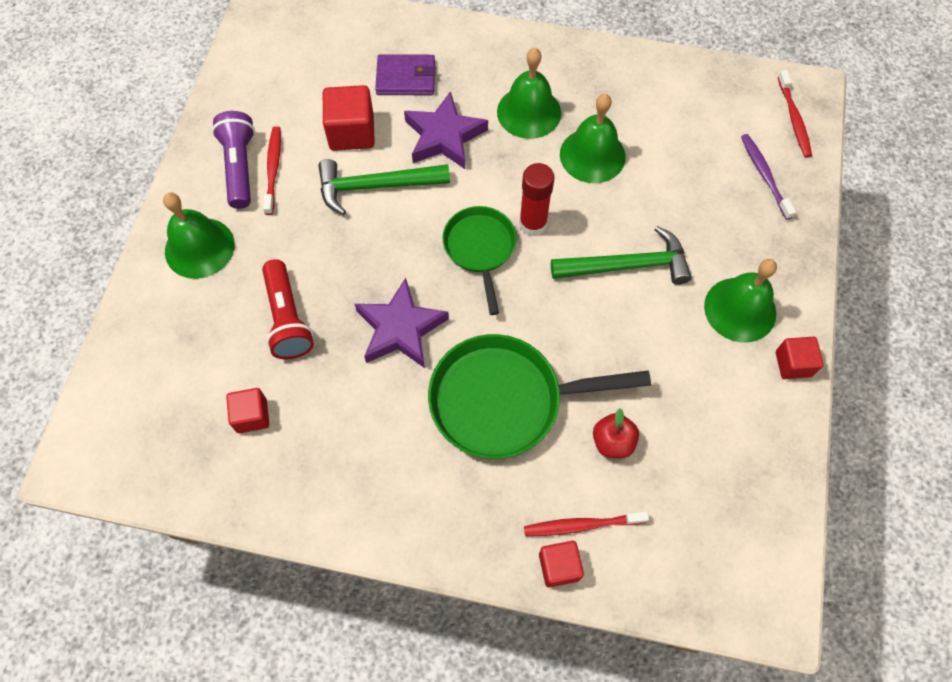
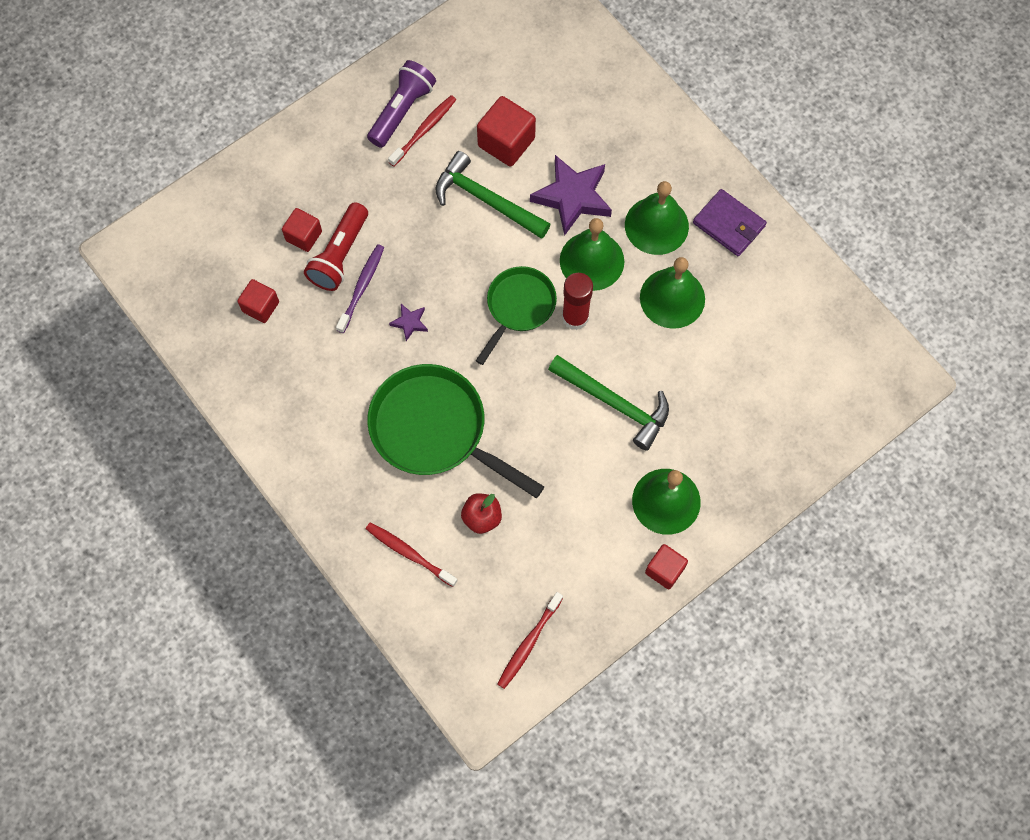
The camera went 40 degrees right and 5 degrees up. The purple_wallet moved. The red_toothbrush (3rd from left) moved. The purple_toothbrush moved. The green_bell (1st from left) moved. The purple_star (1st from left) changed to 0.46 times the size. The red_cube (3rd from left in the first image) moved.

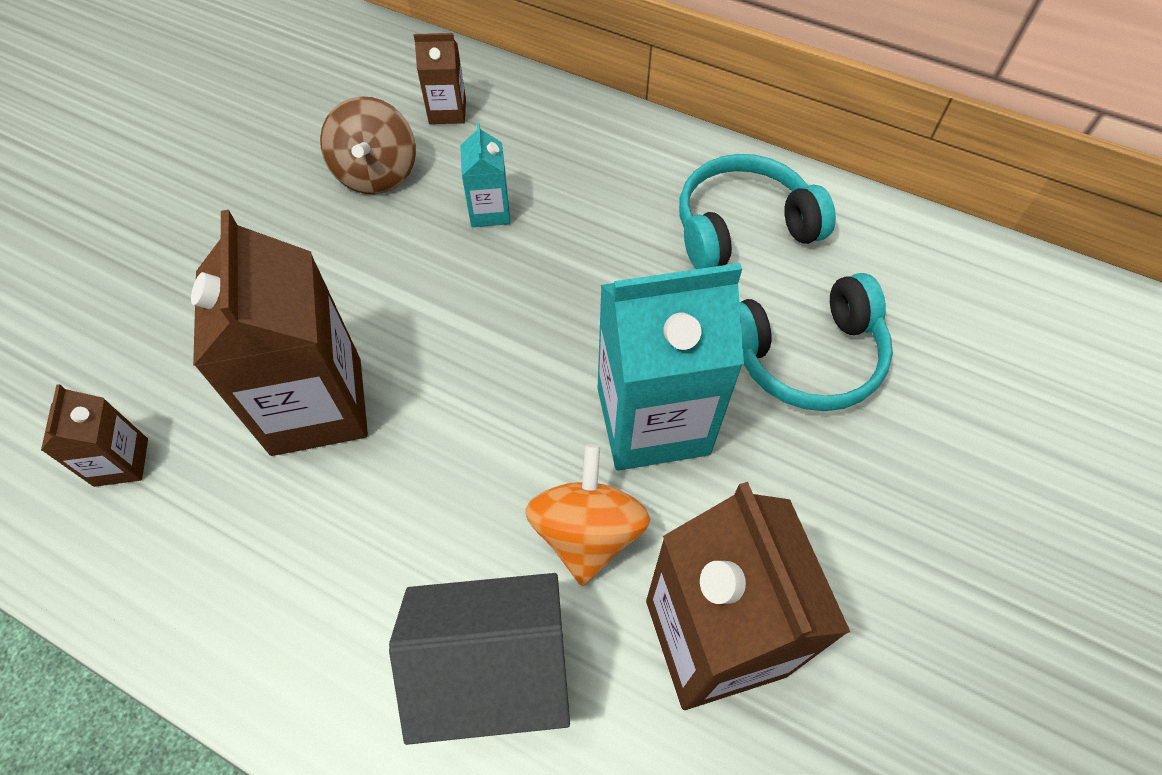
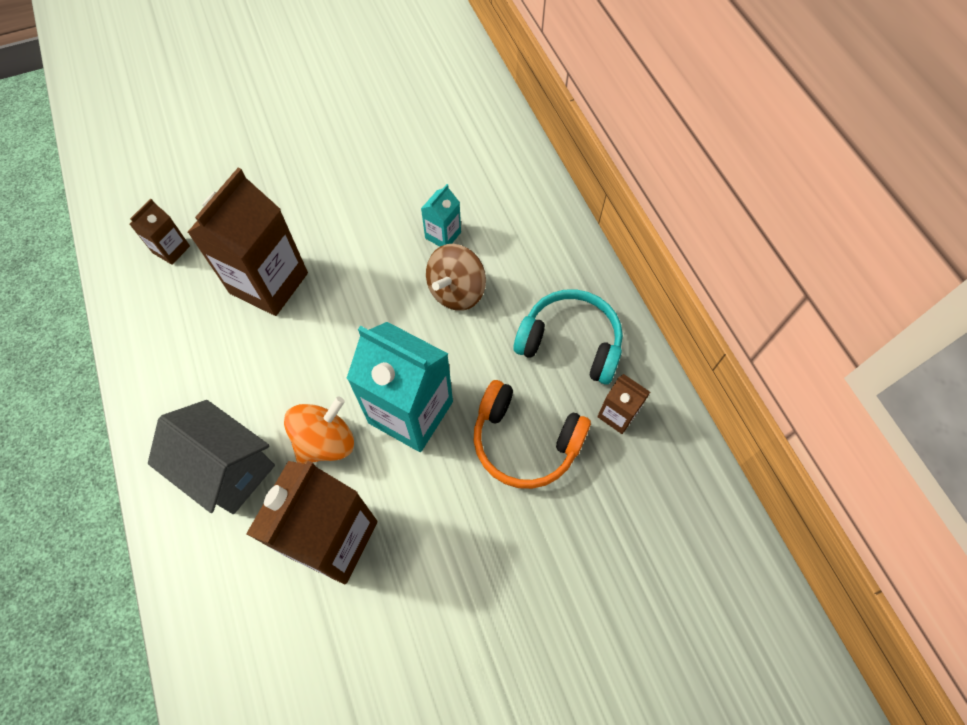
The camera went 40 degrees right and 5 degrees up. The brown_carton (3rd from left in the first image) moved. The brown_spinning_top moved. The turquoise_headphones (2nd from left) became the orange_headphones.

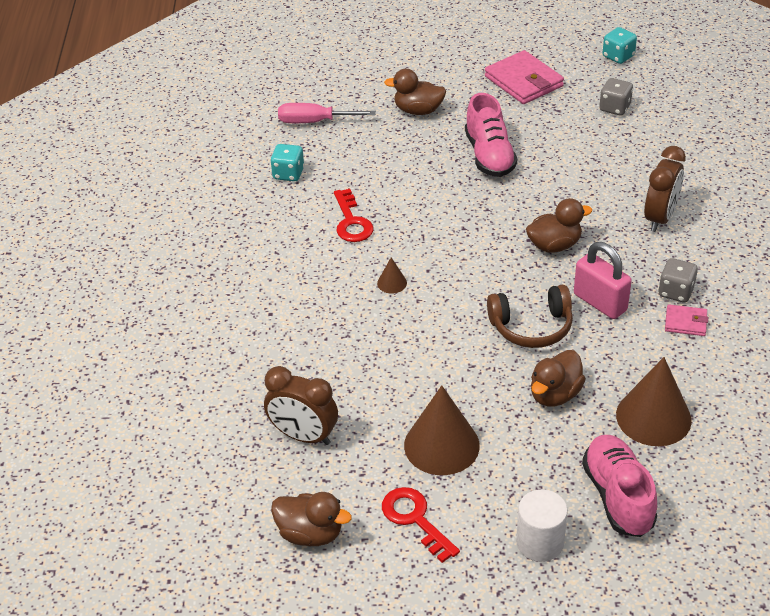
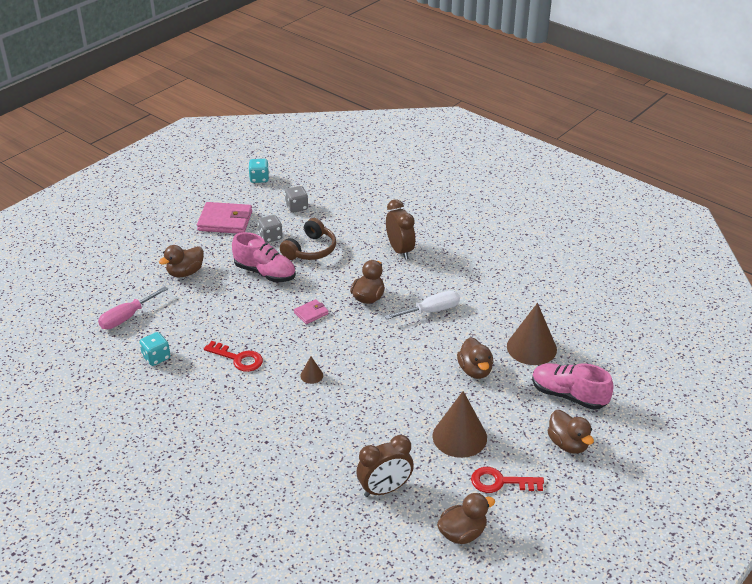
The camera went 50 degrees left and 5 degrees down. The pink_padlock was replaced by the white_screwdriver. The grey_dice (2nd from left in the first image) moved. The brown_headphones moved. The pink_wallet (2nd from left) moved. The white_cylinder was replaced by the brown_duck (5th from left).

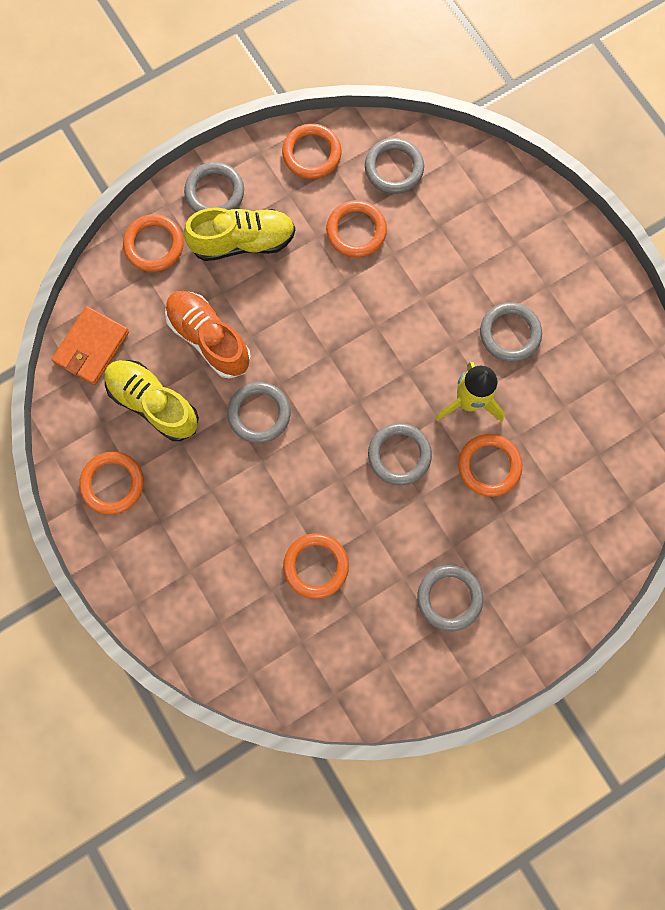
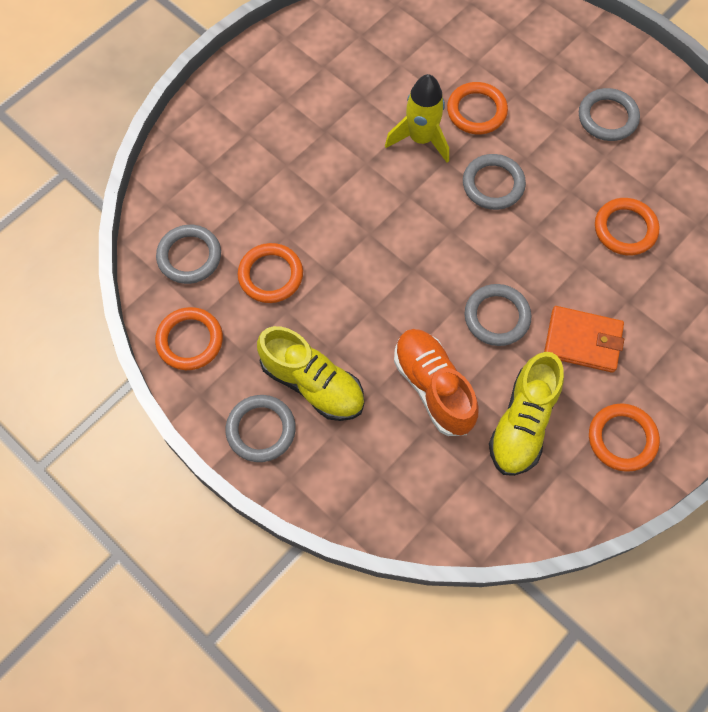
The camera went 105 degrees left and 10 degrees down. The yellow_shoe (2nd from left in the first image) turned 150 degrees clockwise. The orange_ring (2nd from left) disappeared. The orange_shoe turned 120 degrees clockwise. The grey_ring (6th from left) disappeared. The orange_wallet moved.

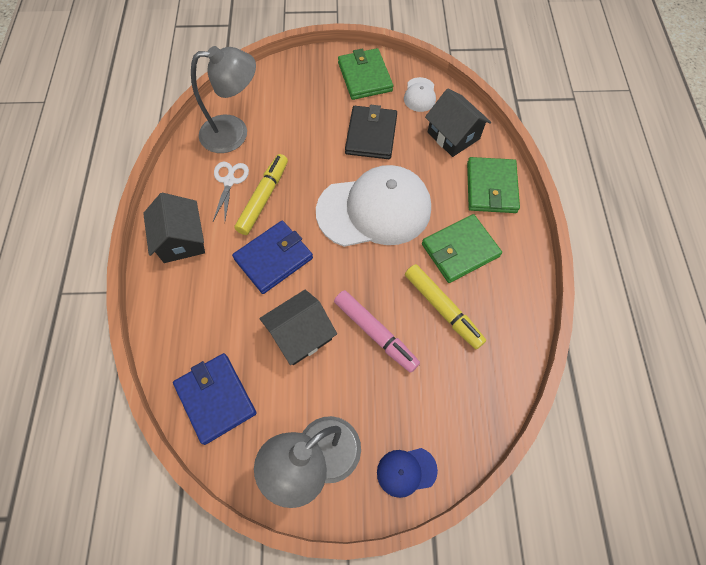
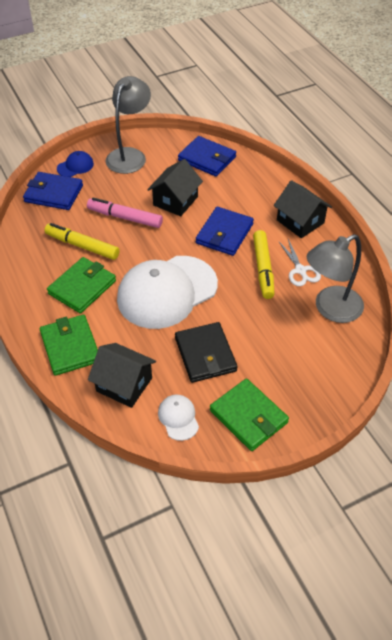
The camera went 155 degrees right and 15 degrees down. The blue_wallet (1st from left) appeared.

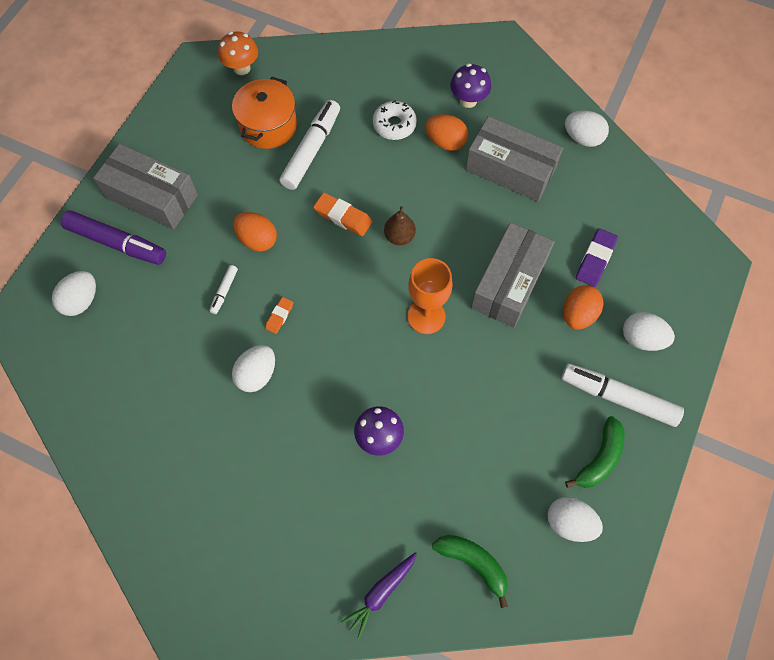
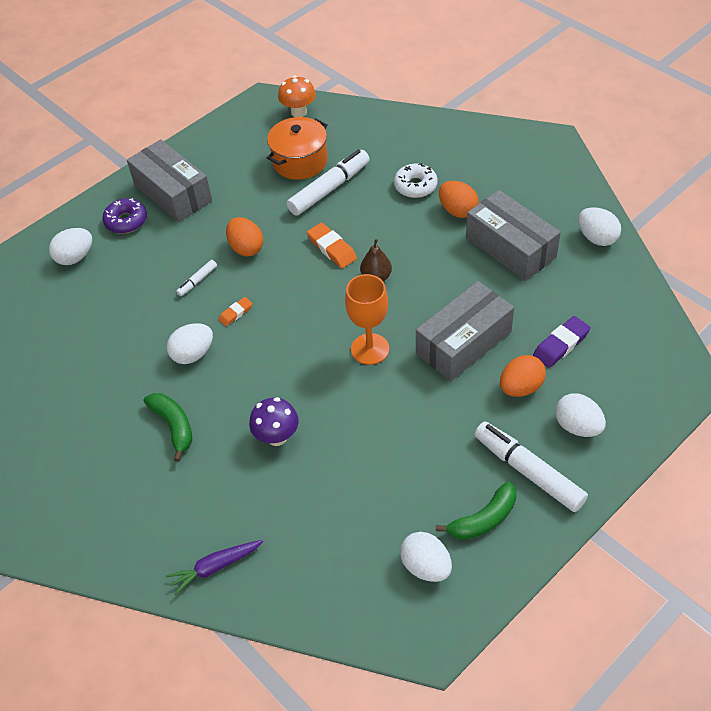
The camera went 25 degrees right and 15 degrees down. The purple_mushroom (2nd from left) disappeared. The purple_marker was replaced by the purple_donut. The green_banana (1st from left) moved.

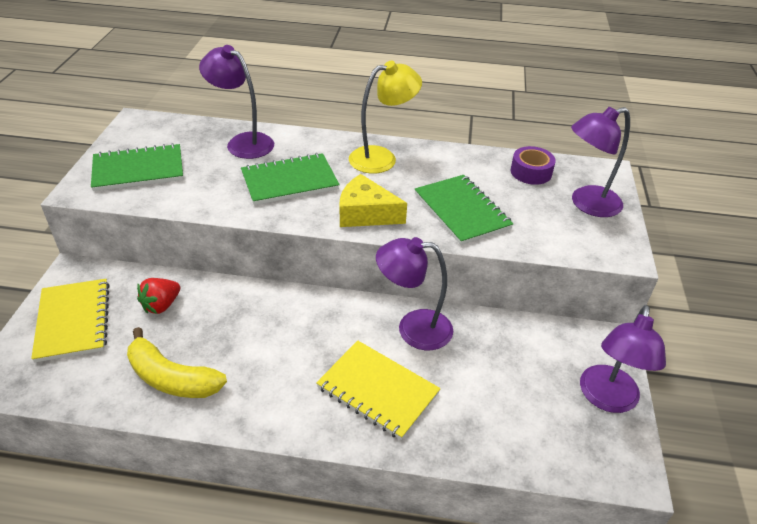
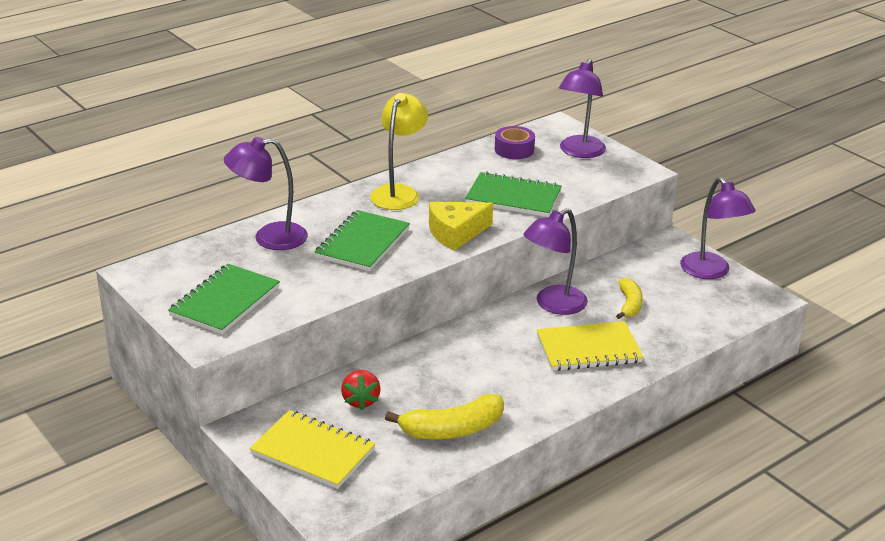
The camera went 45 degrees left and 10 degrees down. The yellow_banana (2nd from left) appeared.

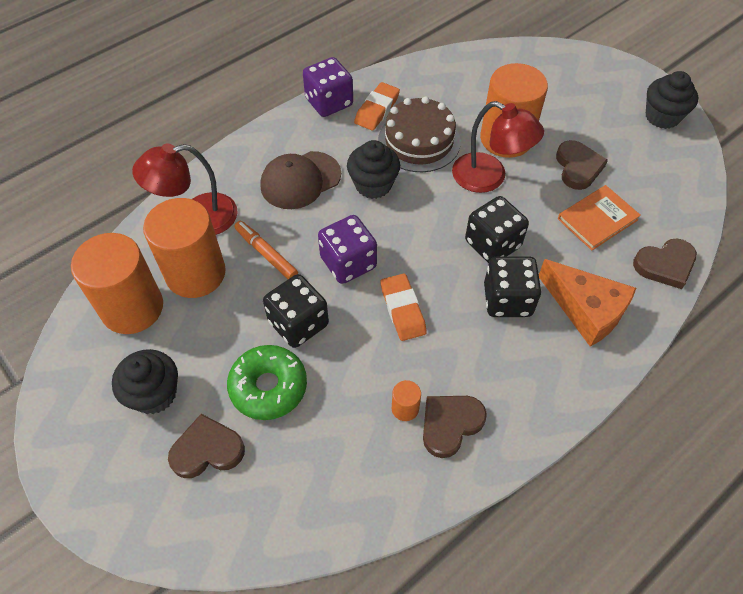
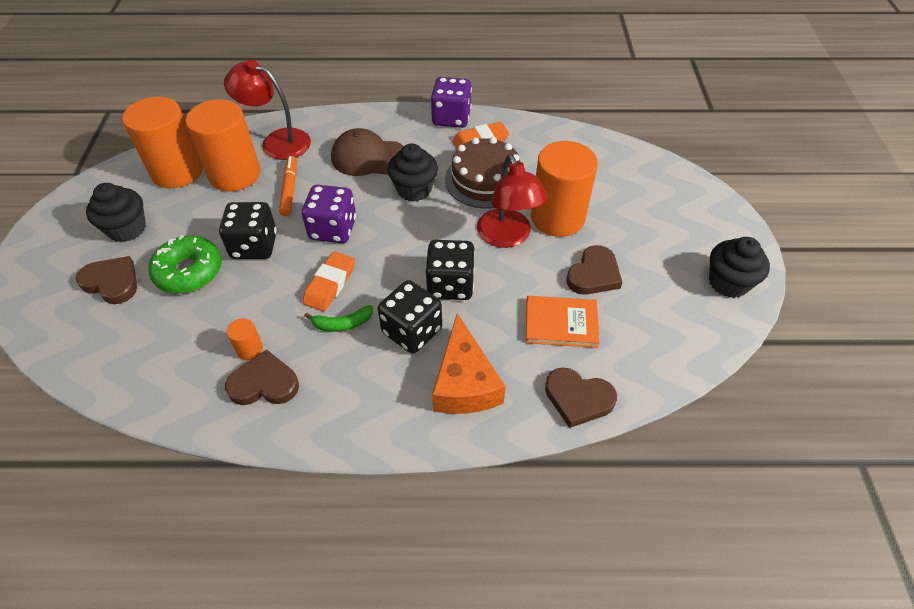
The camera went 40 degrees right and 5 degrees down. The green_banana appeared.

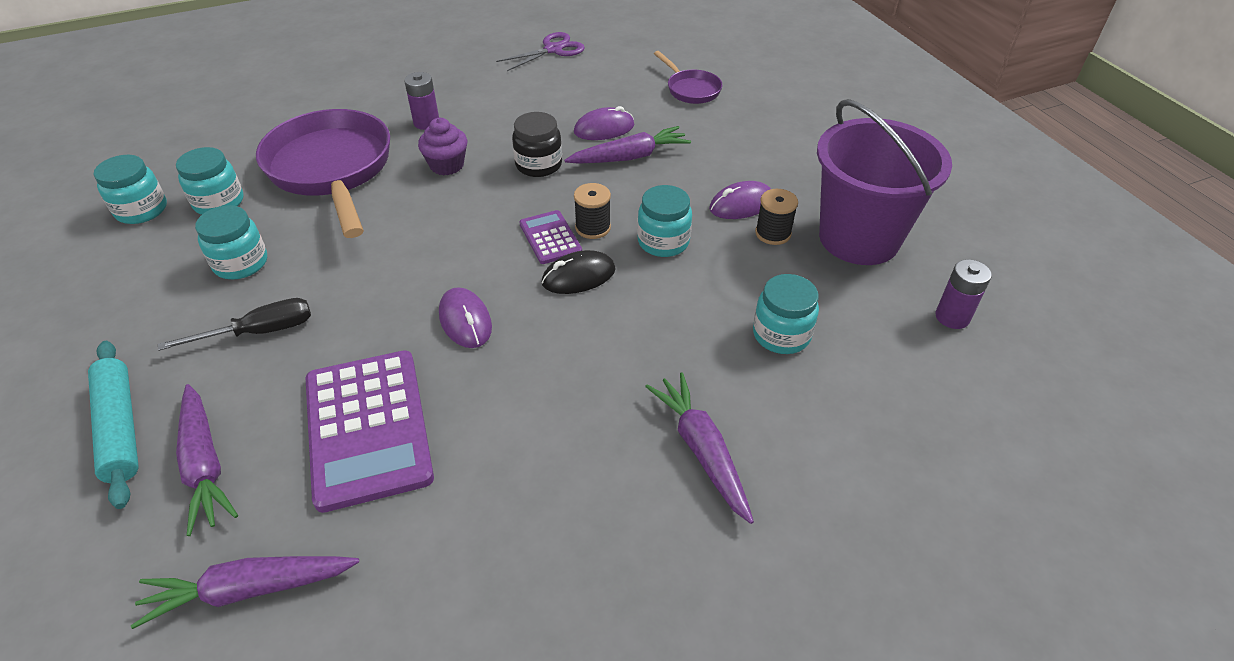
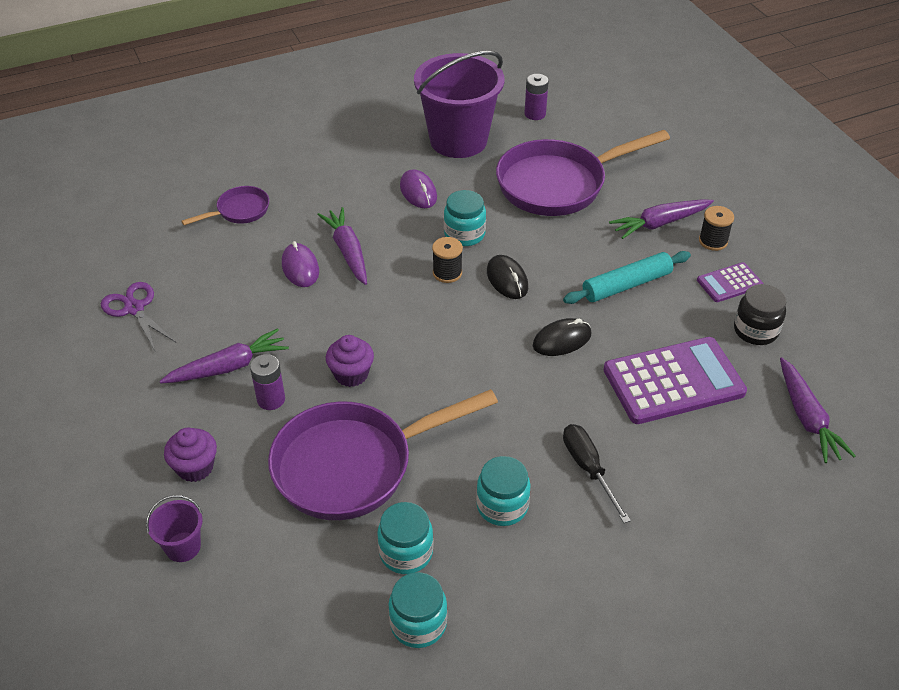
The camera went 90 degrees left and 0 degrees up. The black_jar moved. The black_spool (2nd from left) moved. The purple_calculator (2nd from left) moved. The turquoise_jar (5th from left) was replaced by the purple_pan (3rd from left). The purple_mouse (1st from left) became the black_mouse (2nd from left). The turquoise_rolling_pin moved. The purple_carrot (1st from left) moved. The purple_cupcake (1st from left) appeared. The purple_bucket (1st from left) appeared.

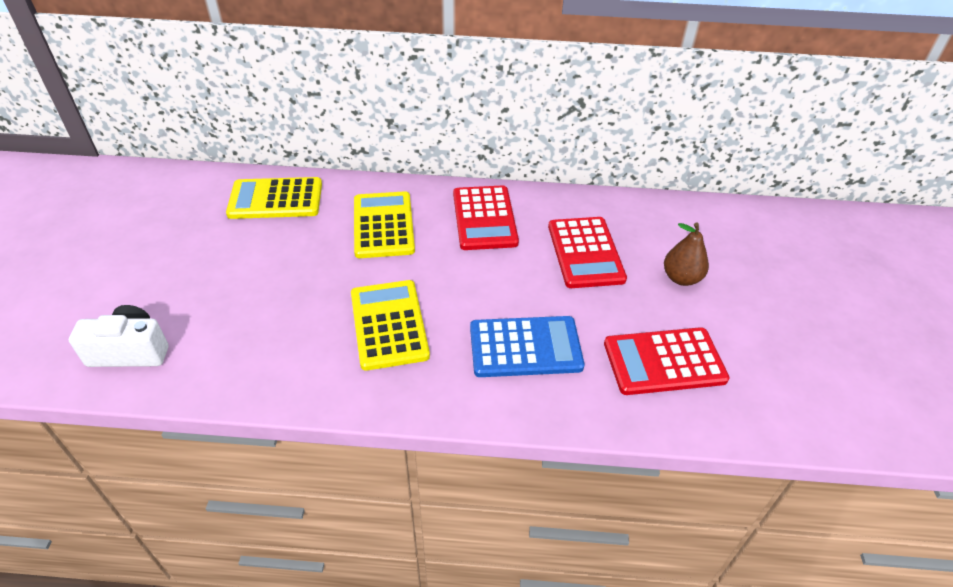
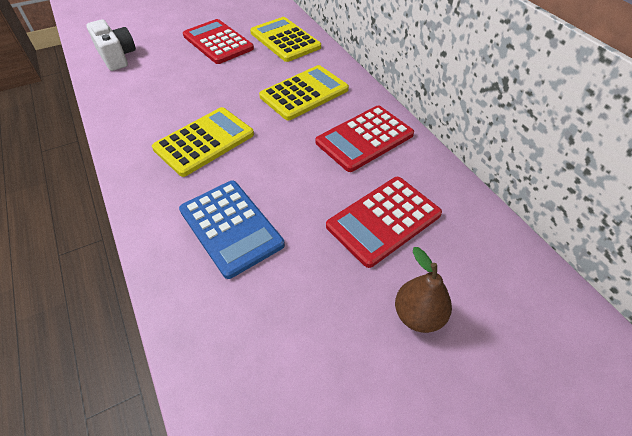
The camera went 60 degrees right and 5 degrees up. The red_calculator (3rd from left in the first image) moved.

